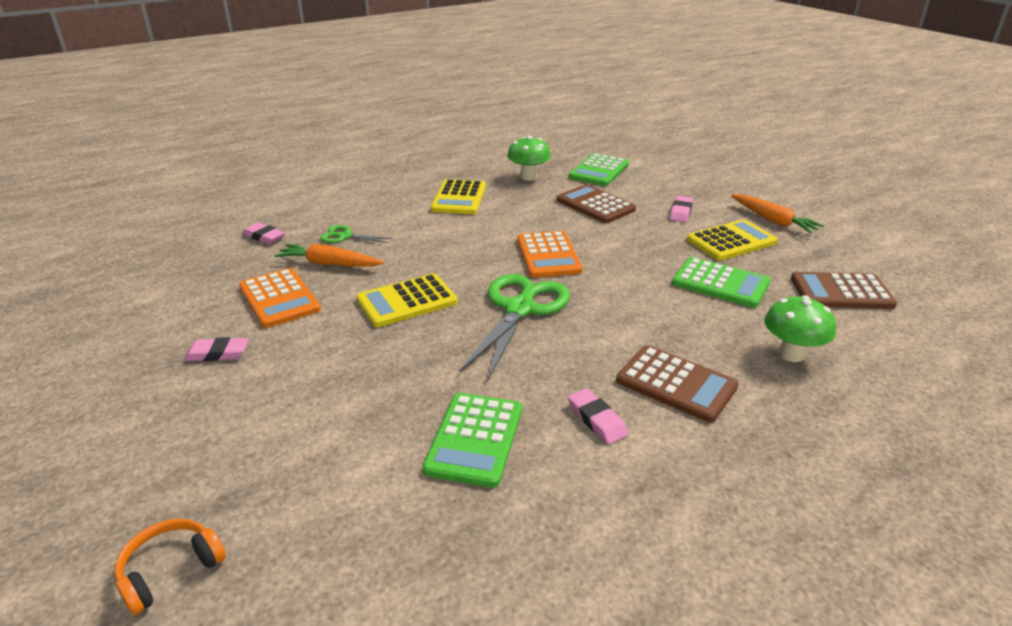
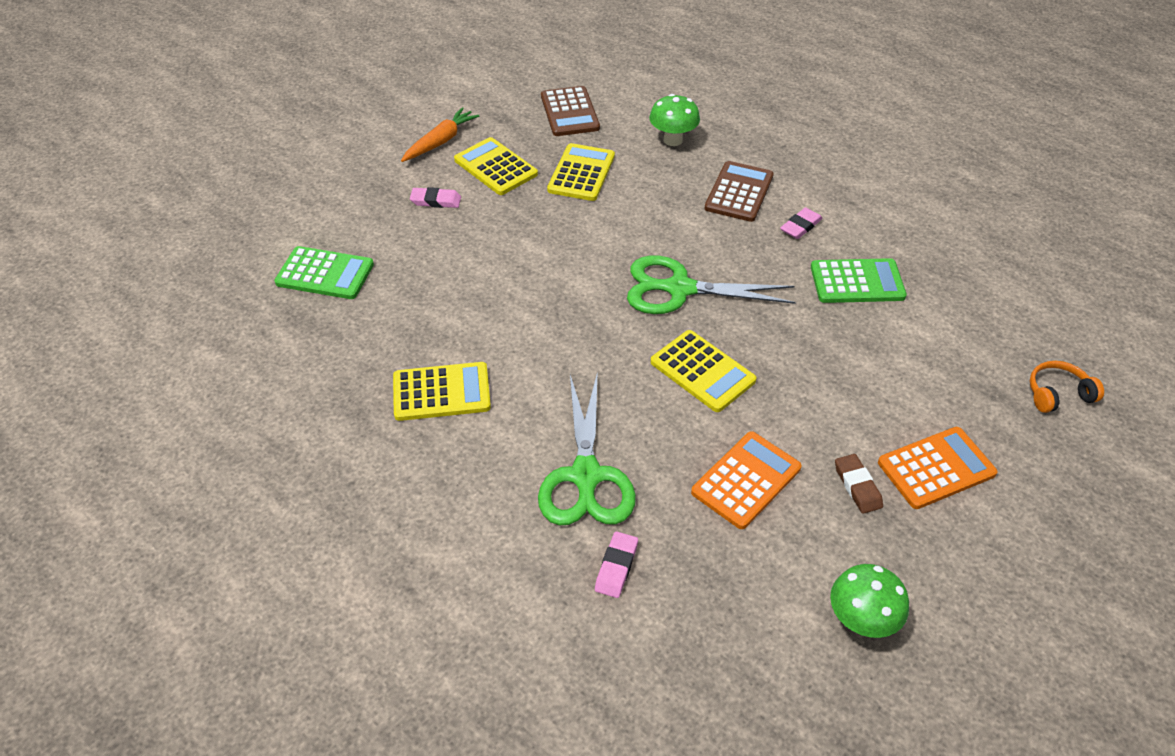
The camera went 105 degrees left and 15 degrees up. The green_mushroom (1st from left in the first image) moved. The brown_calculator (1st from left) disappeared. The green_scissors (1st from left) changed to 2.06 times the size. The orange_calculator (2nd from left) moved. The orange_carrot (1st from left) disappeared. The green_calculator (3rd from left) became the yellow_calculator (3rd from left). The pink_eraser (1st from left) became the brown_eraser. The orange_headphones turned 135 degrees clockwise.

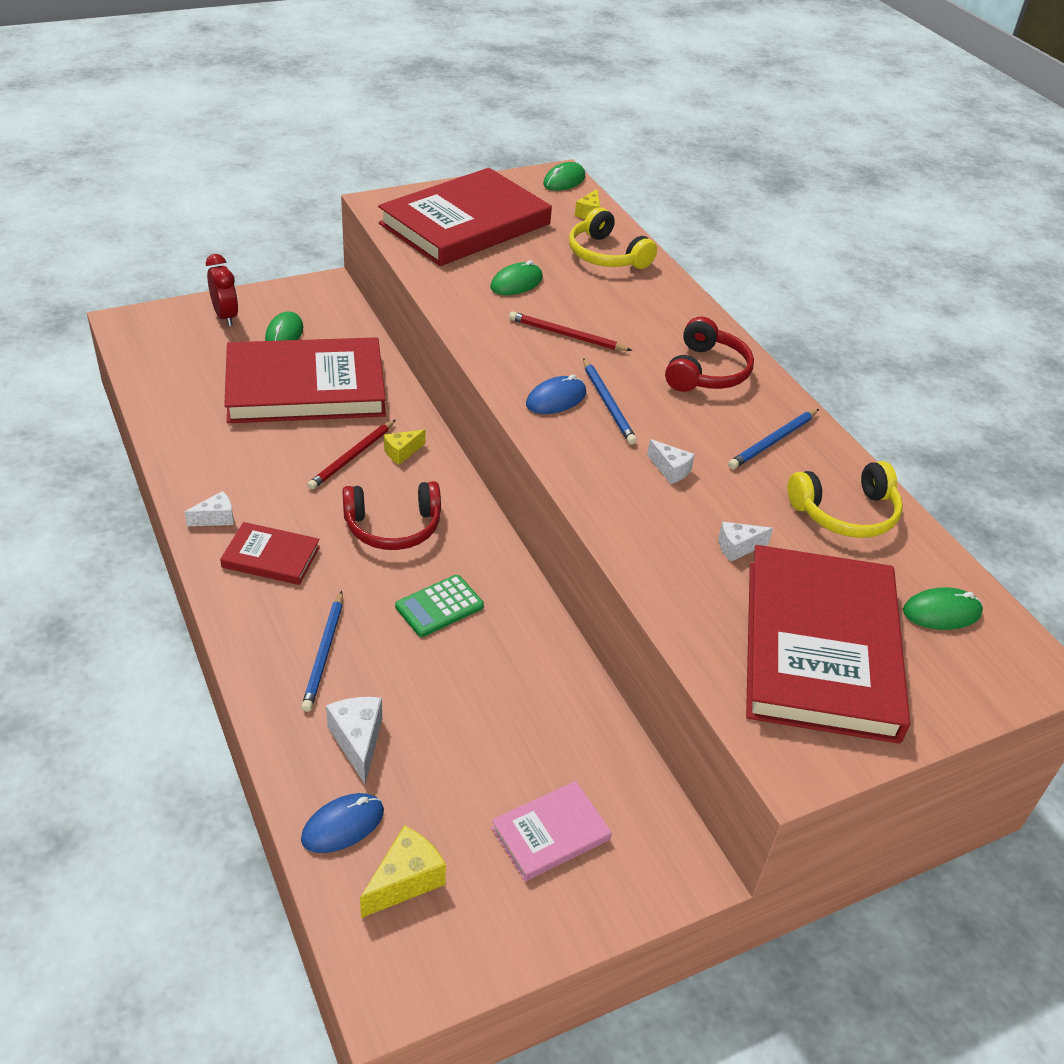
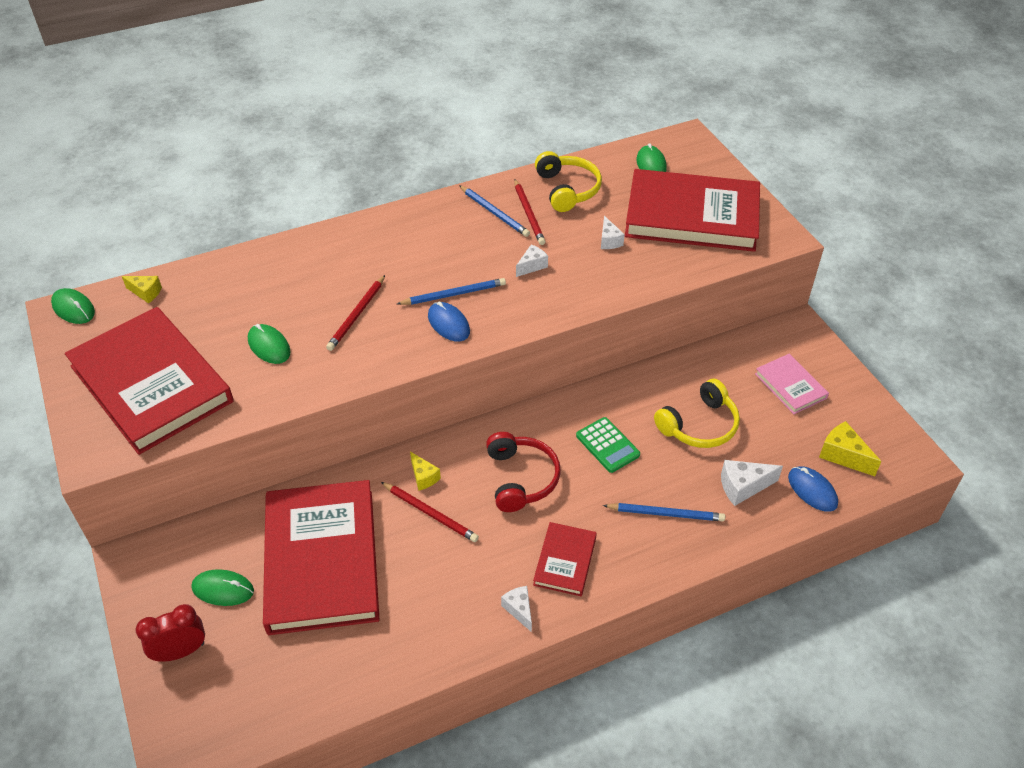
The camera went 85 degrees left and 5 degrees up. The yellow_headphones (1st from left in the first image) moved. The red_headphones (2nd from left) disappeared. The red_pencil (3rd from left) appeared.

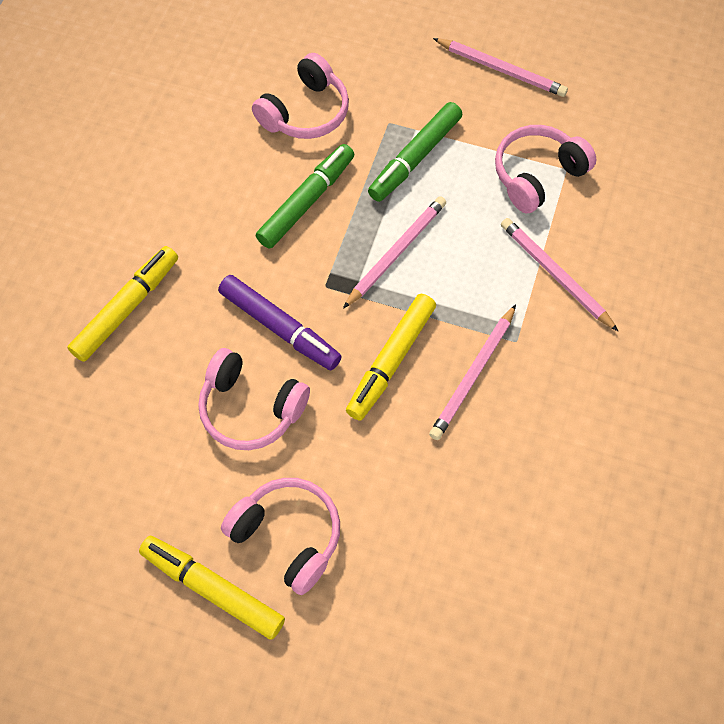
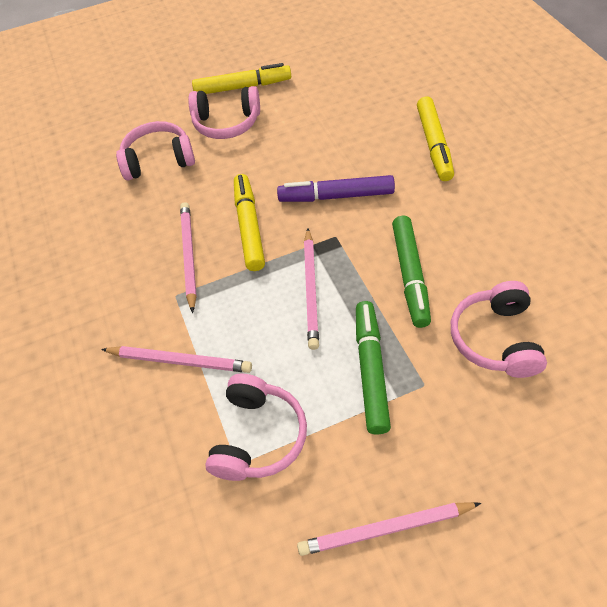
The camera went 145 degrees right and 10 degrees down. The pink_headphones (1st from left) moved.

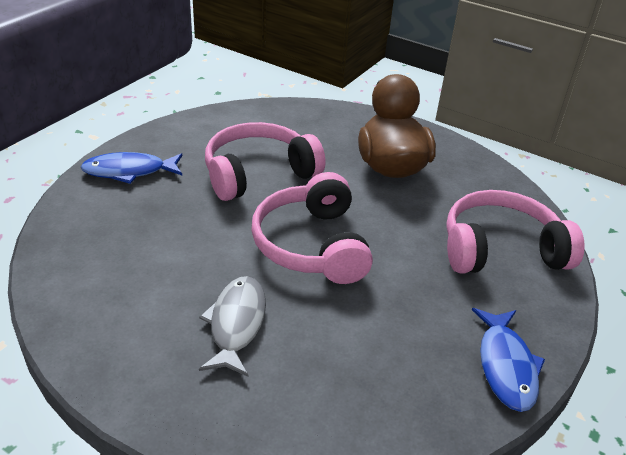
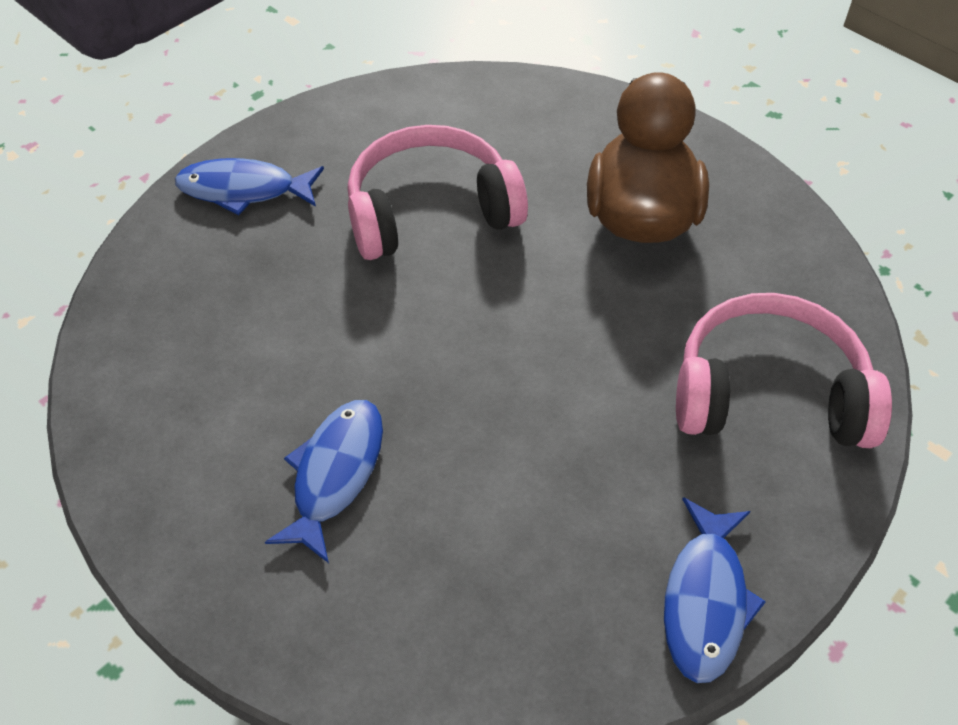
The camera went 15 degrees right and 15 degrees up. The pink_headphones (2nd from left) disappeared. The grey_fish became the blue_fish (2nd from left).

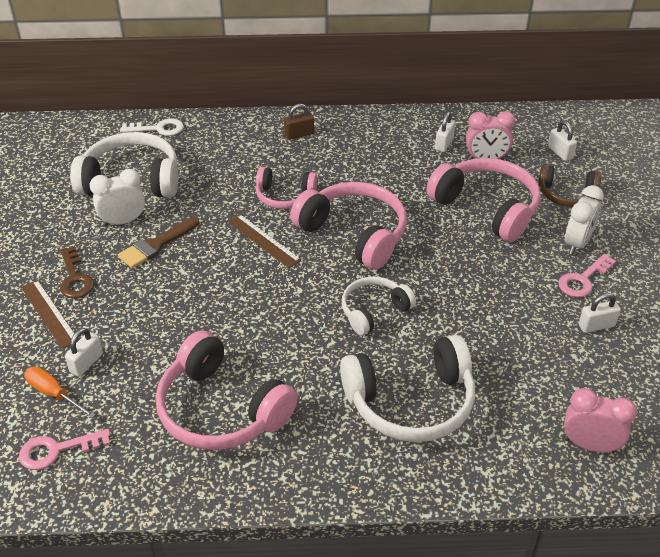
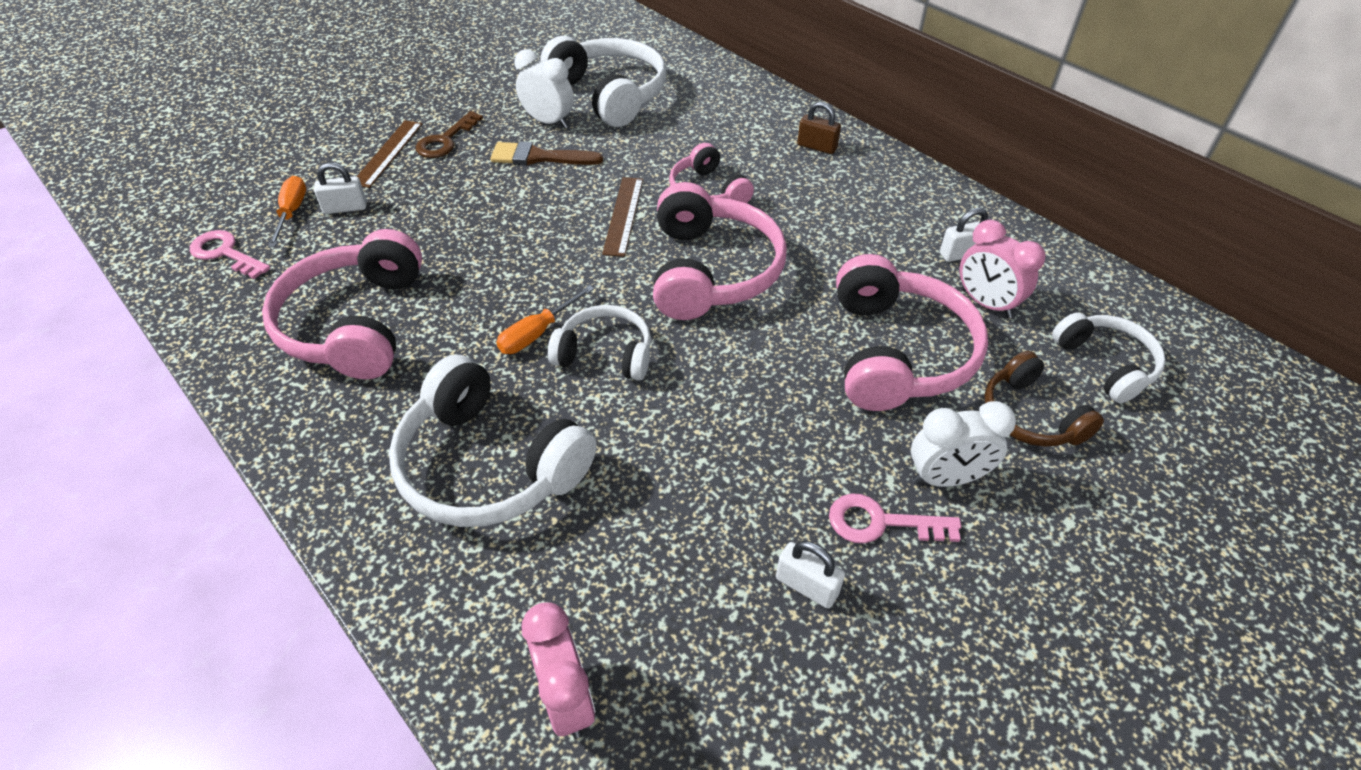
The camera went 50 degrees right and 5 degrees up. The white_key disappeared. The white_padlock (3rd from left) was replaced by the white_headphones (4th from left). The orange_screwdriver (2nd from left) appeared.

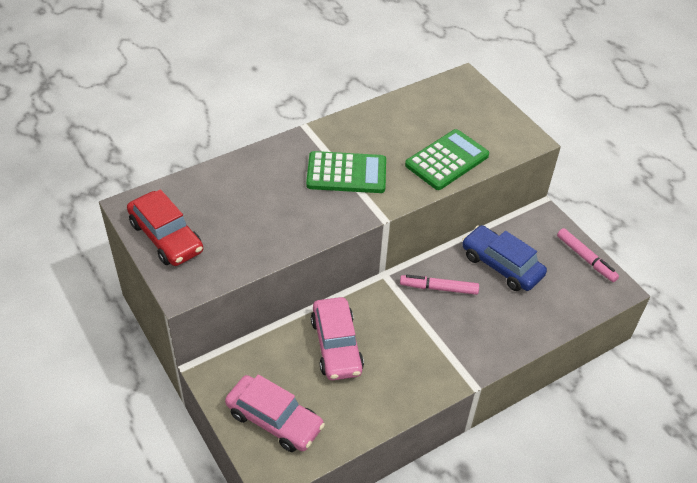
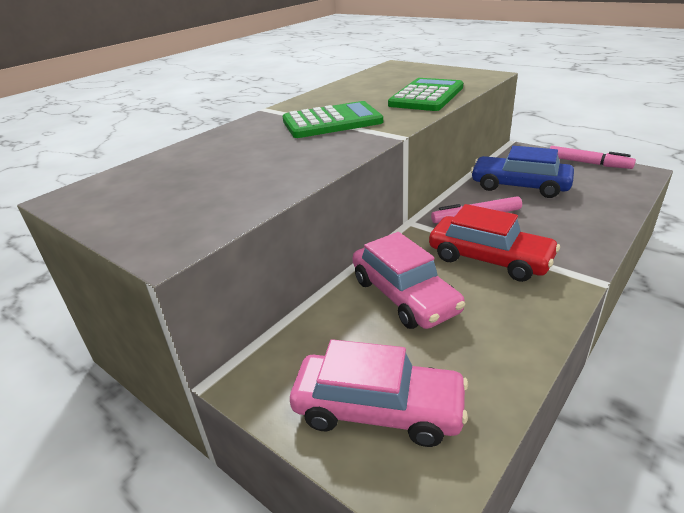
The camera went 15 degrees left and 15 degrees down. The red_car moved.

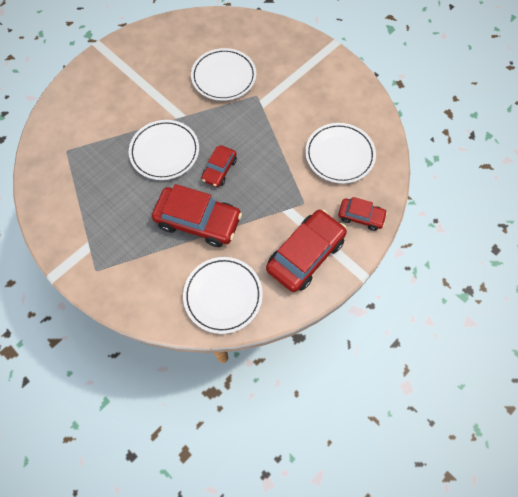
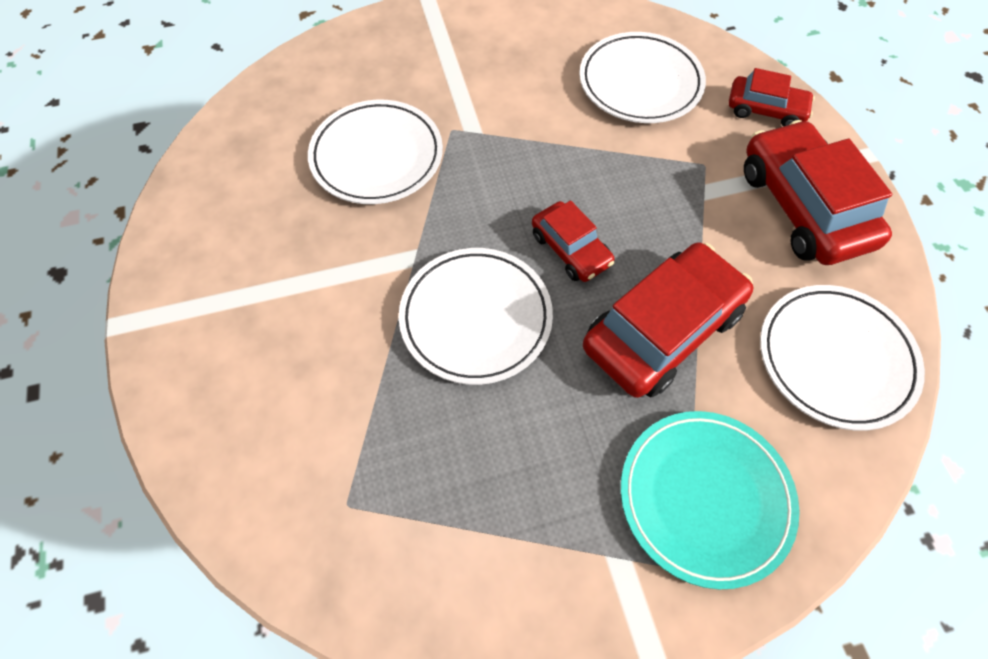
The camera went 60 degrees left and 5 degrees down. The red_car (4th from left in the first image) turned 60 degrees clockwise. The turquoise_plate appeared.

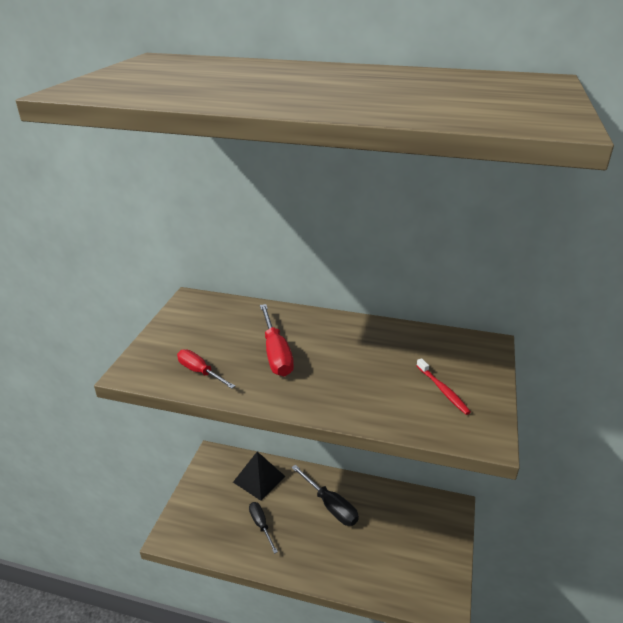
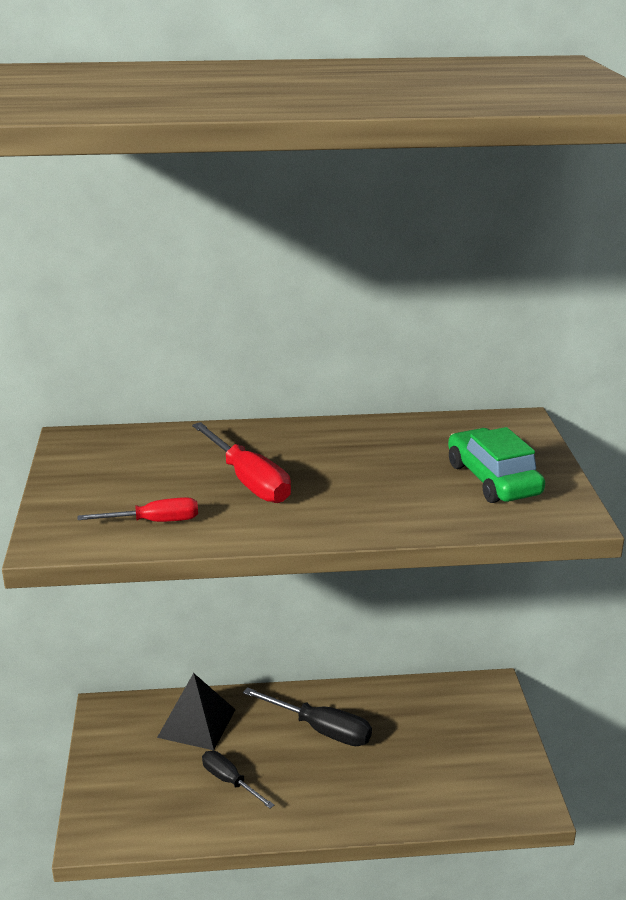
The camera went 20 degrees left and 5 degrees down. The red_screwdriver (1st from left) turned 150 degrees clockwise. The red_toothbrush was replaced by the green_car.

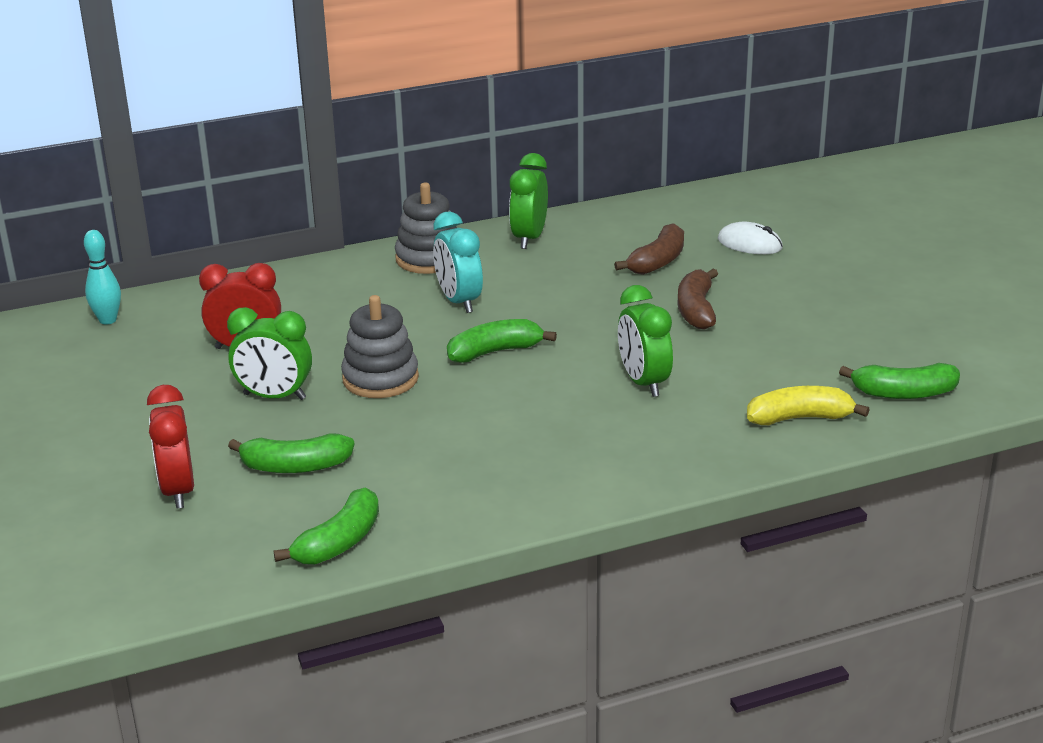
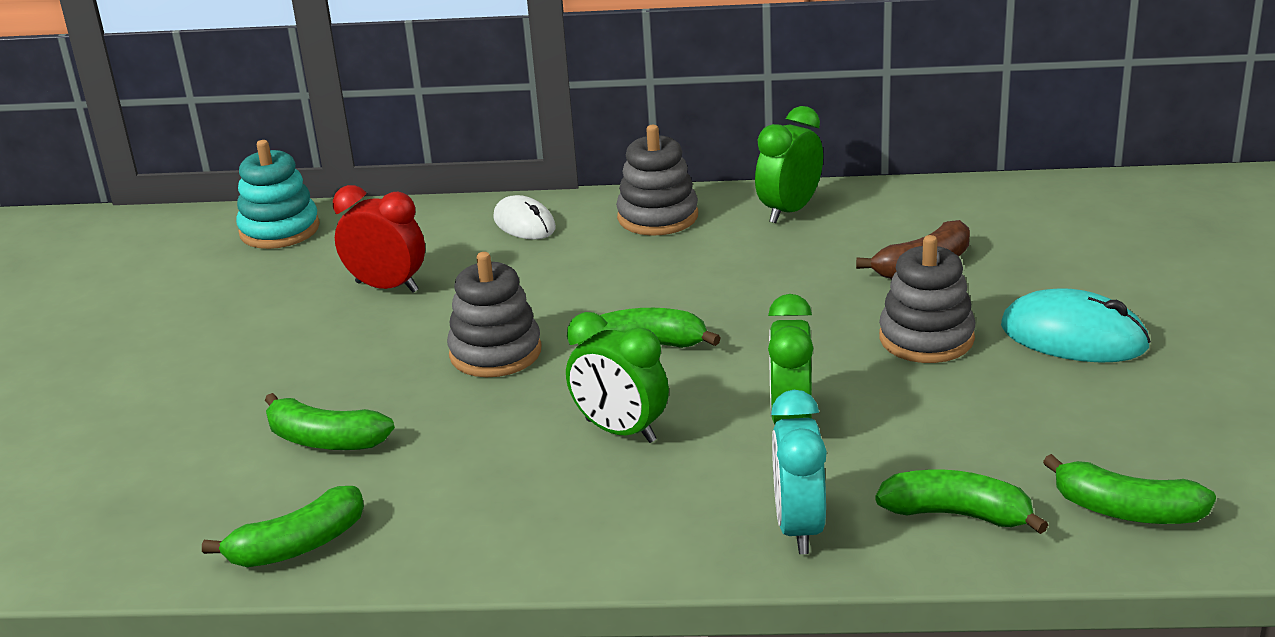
The camera went 25 degrees right and 0 degrees up. The turquoise_clock moved. The white_mouse moved. The turquoise_bowling_pin was replaced by the turquoise_stacking_toy. The brown_banana (2nd from left) was replaced by the grey_stacking_toy (3rd from left). The green_clock (1st from left) moved. The red_clock (1st from left) disappeared. The yellow_banana became the green_banana (4th from left). The turquoise_mouse appeared.

